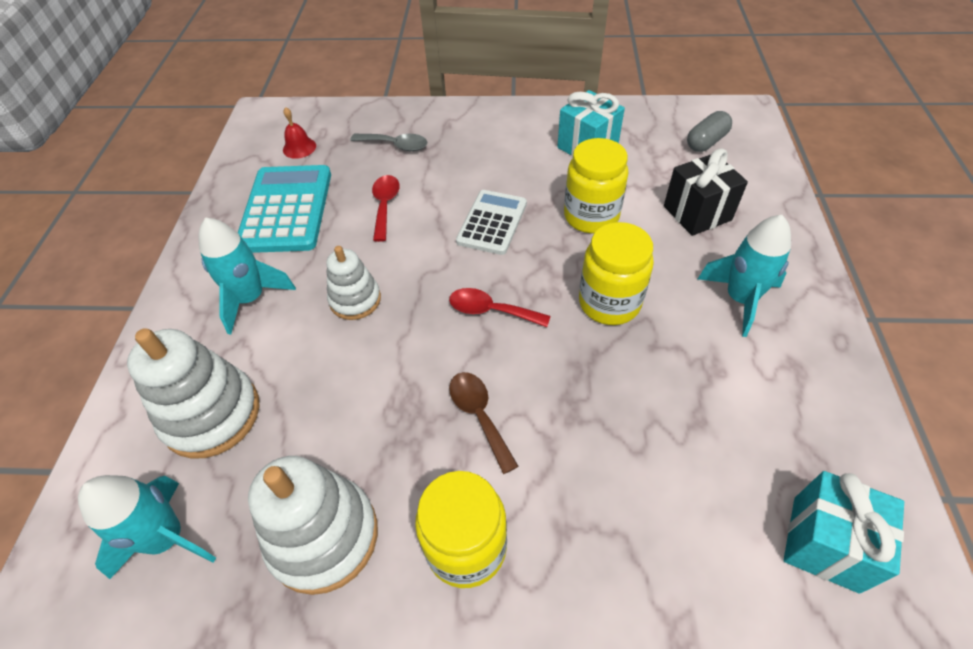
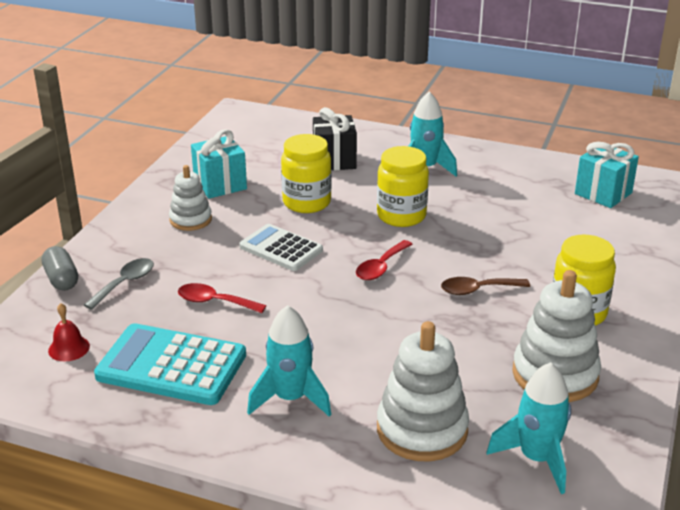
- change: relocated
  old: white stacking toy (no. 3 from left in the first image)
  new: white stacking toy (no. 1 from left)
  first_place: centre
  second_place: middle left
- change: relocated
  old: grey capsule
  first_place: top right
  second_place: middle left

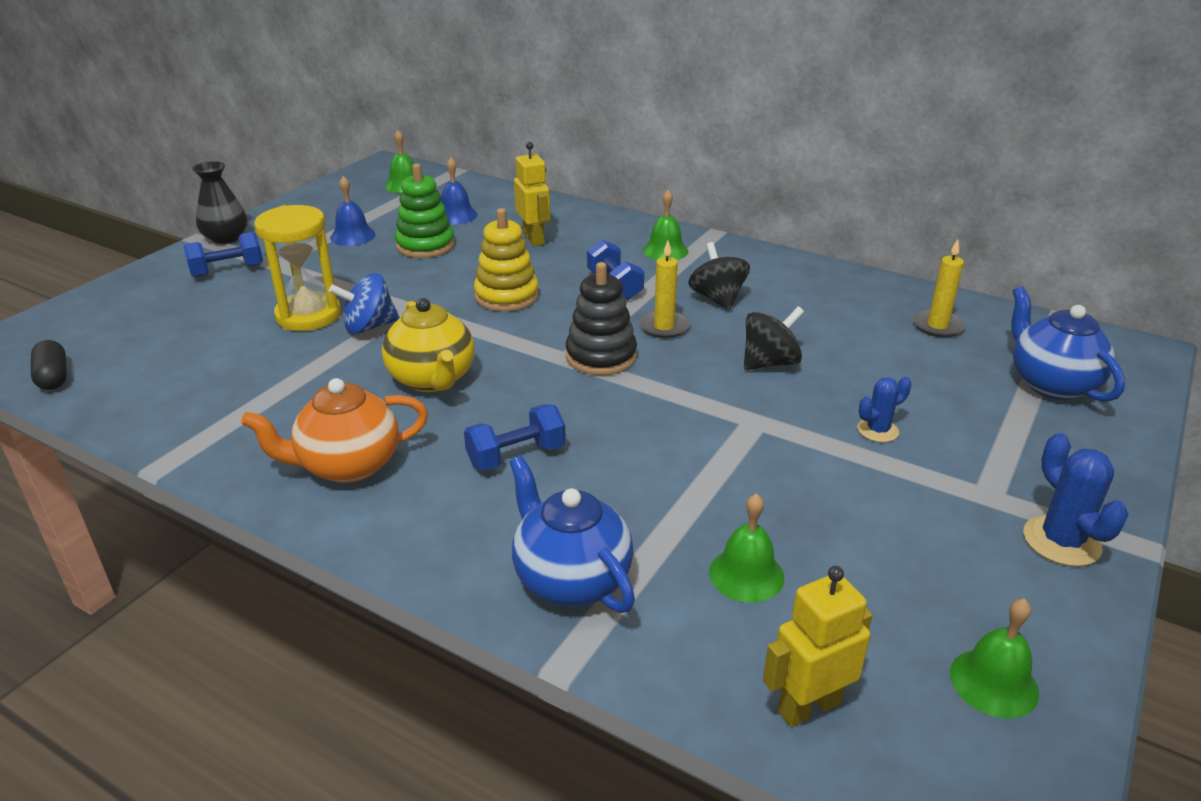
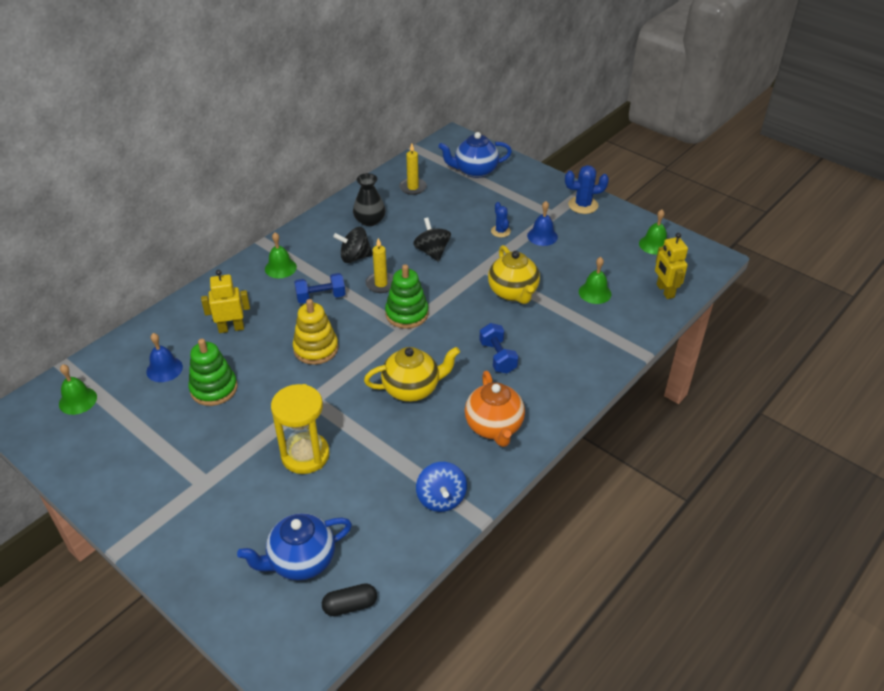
- change: missing
  old: blue dumbbell (no. 1 from left)
  first_place: top left
- change: appeared
  new: yellow teapot (no. 2 from left)
  second_place: centre
- change: relocated
  old: black vase
  first_place: top left
  second_place: top centre
- change: relocated
  old: blue spinning top
  first_place: middle left
  second_place: bottom centre
- change: relocated
  old: blue bell (no. 1 from left in the first image)
  new: blue bell (no. 2 from left)
  first_place: top left
  second_place: top centre
- change: relocated
  old: blue teapot (no. 1 from left)
  first_place: bottom centre
  second_place: bottom left
- change: colour
  old: black stacking toy
  new: green stacking toy (no. 2 from left)
  first_place: centre
  second_place: centre

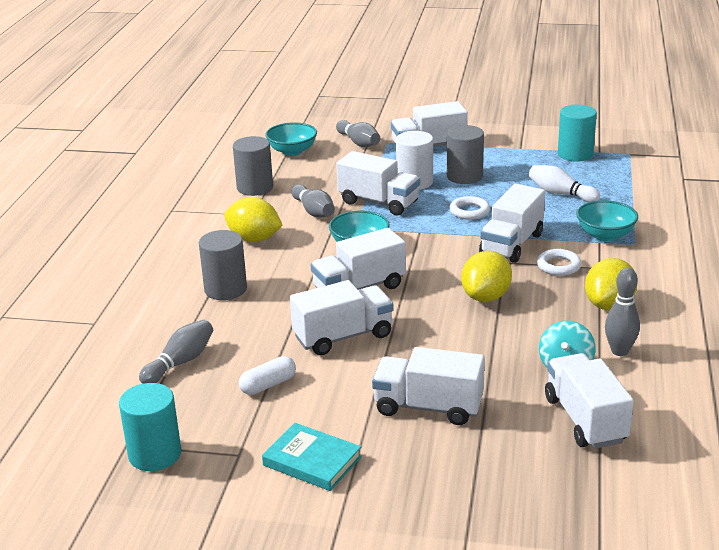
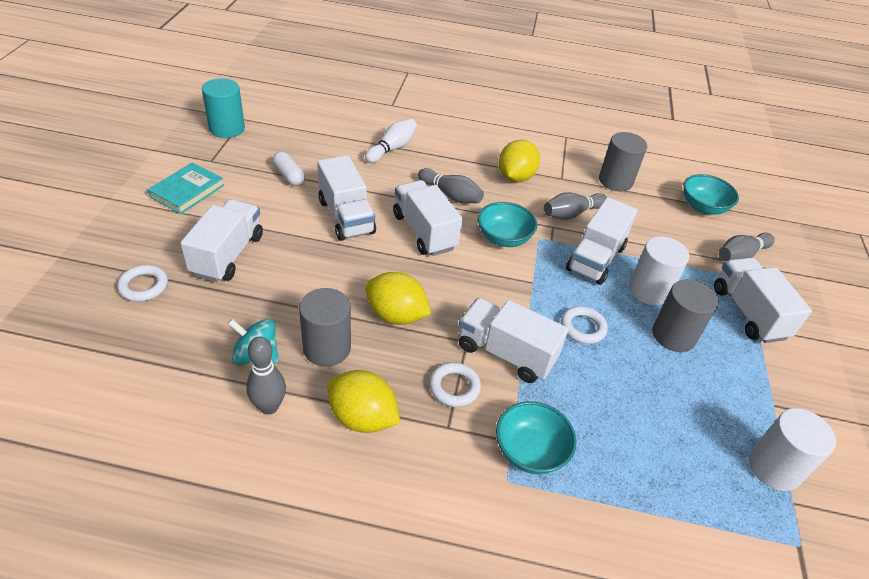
- change: missing
  old: white truck (no. 7 from left)
  first_place: bottom right
- change: appeared
  new: white ring (no. 1 from left)
  second_place: middle left
- change: relocated
  old: grey bowling pin (no. 1 from left in the first image)
  new: grey bowling pin (no. 2 from left)
  first_place: middle left
  second_place: top centre
- change: relocated
  old: grey cylinder (no. 1 from left)
  first_place: middle left
  second_place: centre
- change: relocated
  old: white bowling pin
  first_place: top right
  second_place: top centre
- change: colour
  old: turquoise cylinder (no. 2 from left)
  new: white cylinder (no. 2 from left)
  first_place: top right
  second_place: bottom right

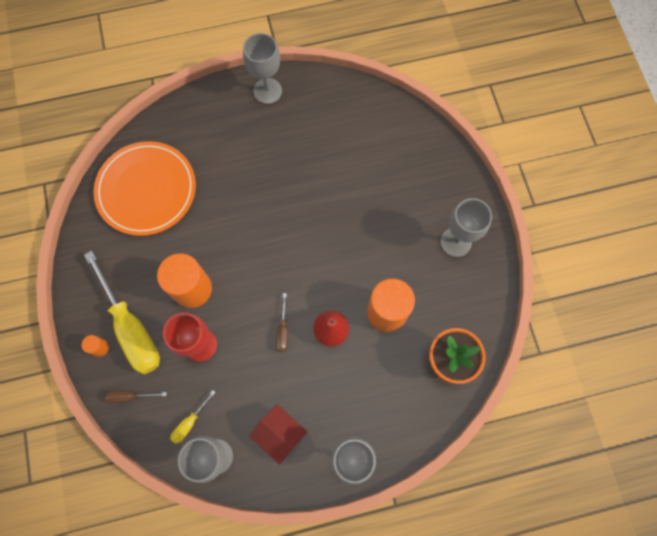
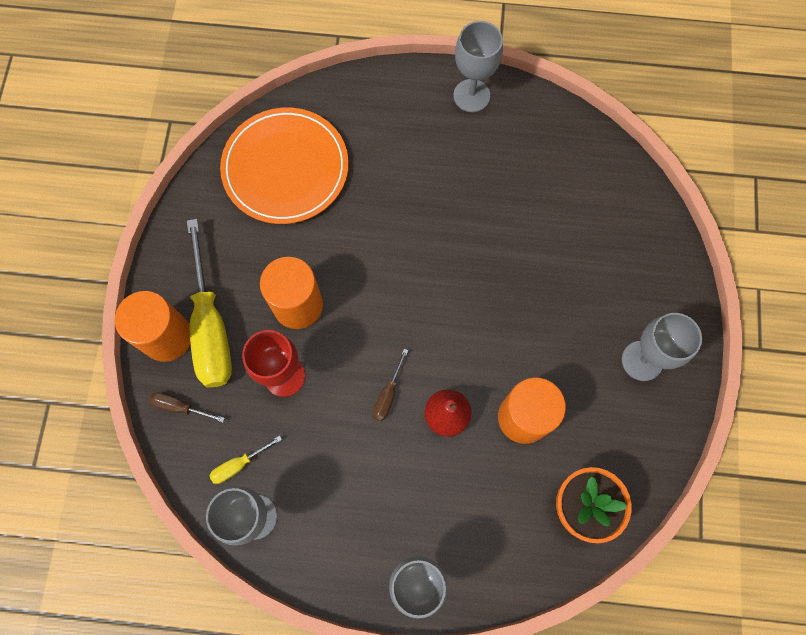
- change: missing
  old: red house
  first_place: bottom centre
- change: size
  old: orange cylinder (no. 1 from left)
  first_place: middle left
  second_place: middle left
  factor: 2.32

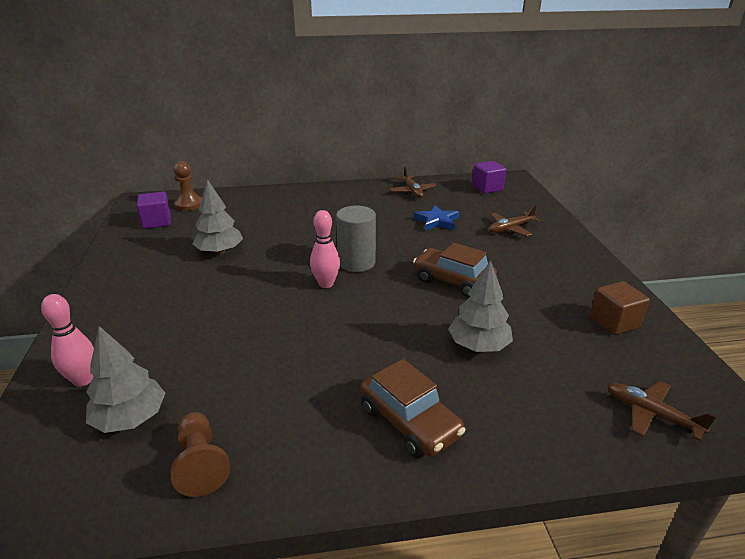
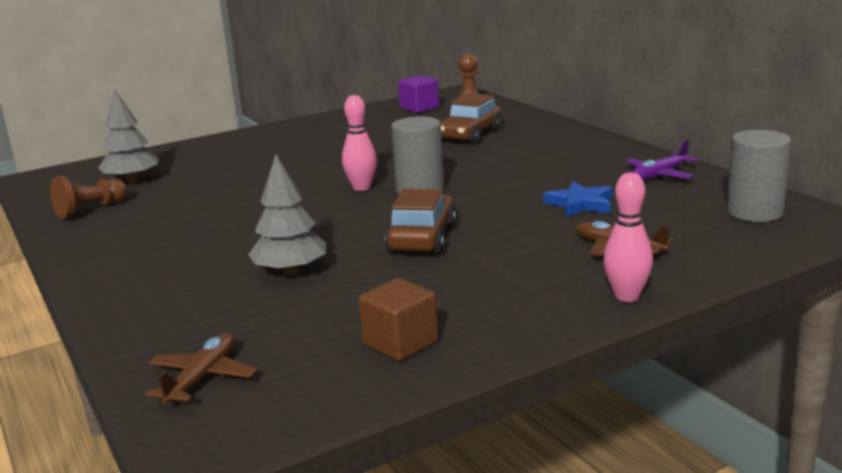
- change: missing
  old: grey tree (no. 2 from left)
  first_place: middle left
- change: relocated
  old: pink bowling pin (no. 1 from left in the first image)
  new: pink bowling pin (no. 2 from left)
  first_place: middle left
  second_place: middle right
- change: relocated
  old: brown car (no. 1 from left in the first image)
  new: brown car (no. 2 from left)
  first_place: bottom centre
  second_place: top centre
- change: exchanged
  old: purple cube (no. 2 from left)
  new: grey cylinder (no. 2 from left)
  first_place: top centre
  second_place: middle right
- change: colour
  old: brown plane (no. 1 from left)
  new: purple plane
  first_place: top centre
  second_place: middle right

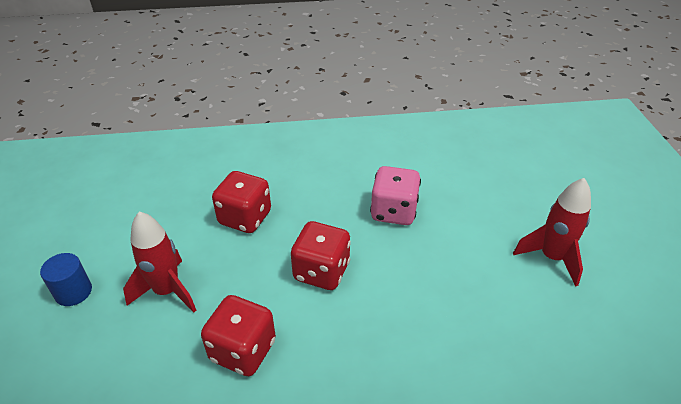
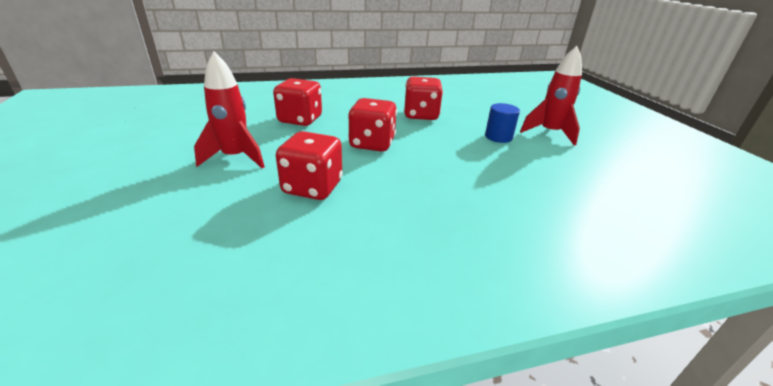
- change: relocated
  old: blue cylinder
  first_place: bottom left
  second_place: top centre
- change: colour
  old: pink dice
  new: red dice (no. 4 from left)
  first_place: centre
  second_place: top centre

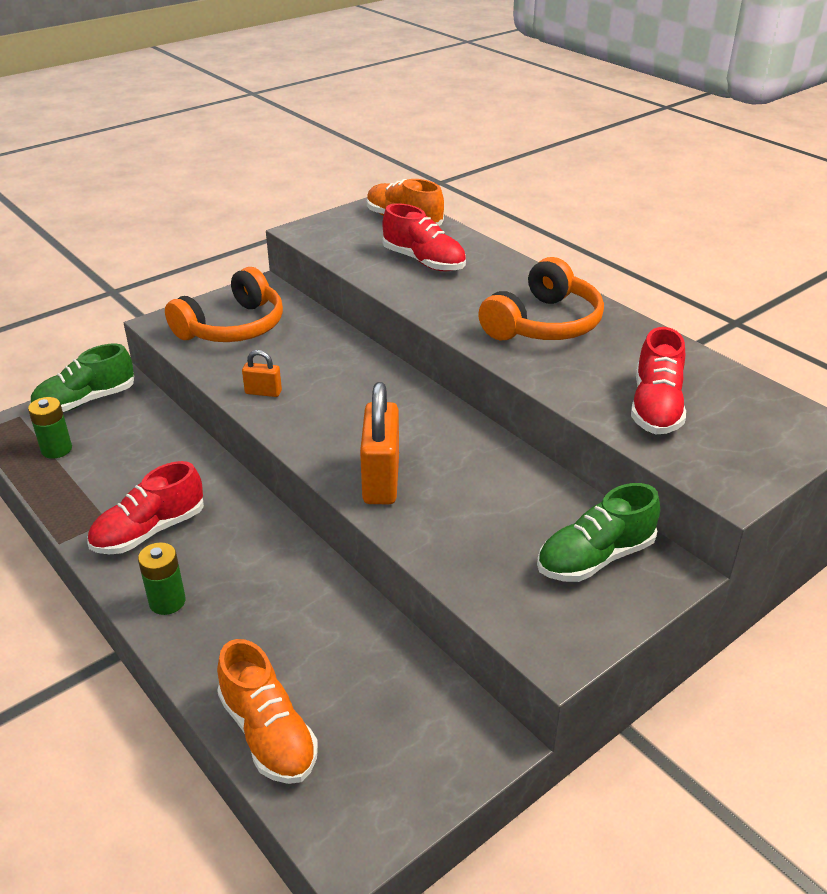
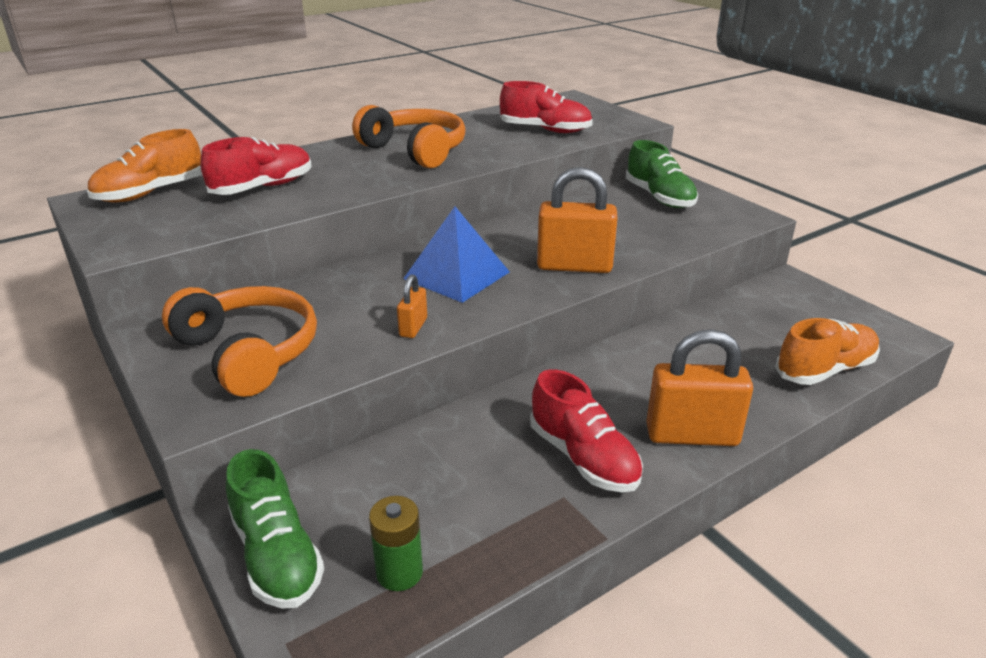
- change: appeared
  new: blue pyramid
  second_place: centre
- change: exchanged
  old: green battery (no. 2 from left)
  new: orange padlock (no. 3 from left)
  first_place: middle left
  second_place: middle right

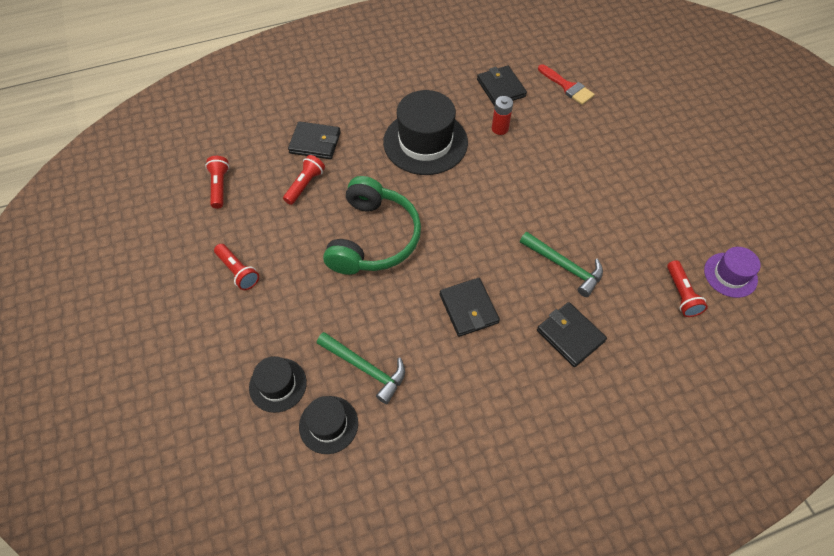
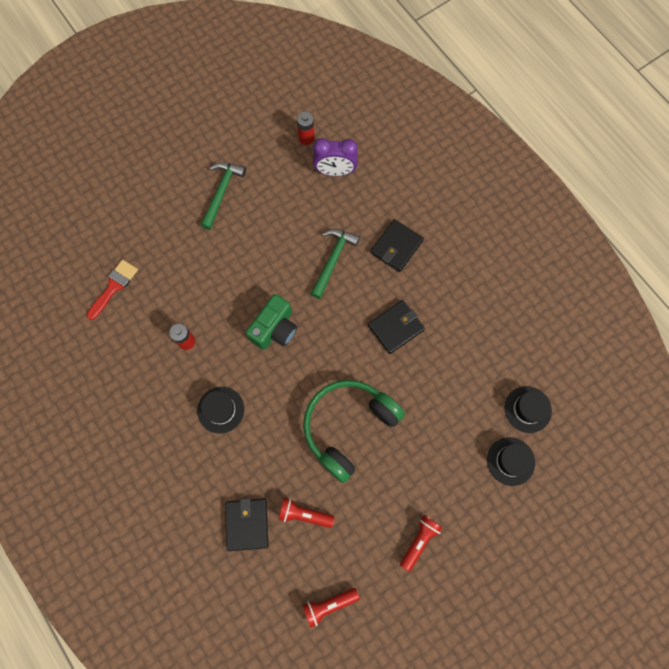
- change: missing
  old: black wallet (no. 3 from left)
  first_place: top centre
- change: appeared
  new: green camera
  second_place: centre
- change: relocated
  old: green hammer (no. 1 from left)
  first_place: centre
  second_place: top centre
- change: exchanged
  old: red flashlight (no. 4 from left)
  new: purple clock
  first_place: middle right
  second_place: top centre
- change: exchanged
  old: purple hat
  new: red battery (no. 2 from left)
  first_place: middle right
  second_place: top centre
- change: spun
  old: green headphones
  first_place: centre
  second_place: centre
  degrees: -45
- change: size
  old: black hat (no. 3 from left in the first image)
  first_place: top centre
  second_place: middle left
  factor: 0.54

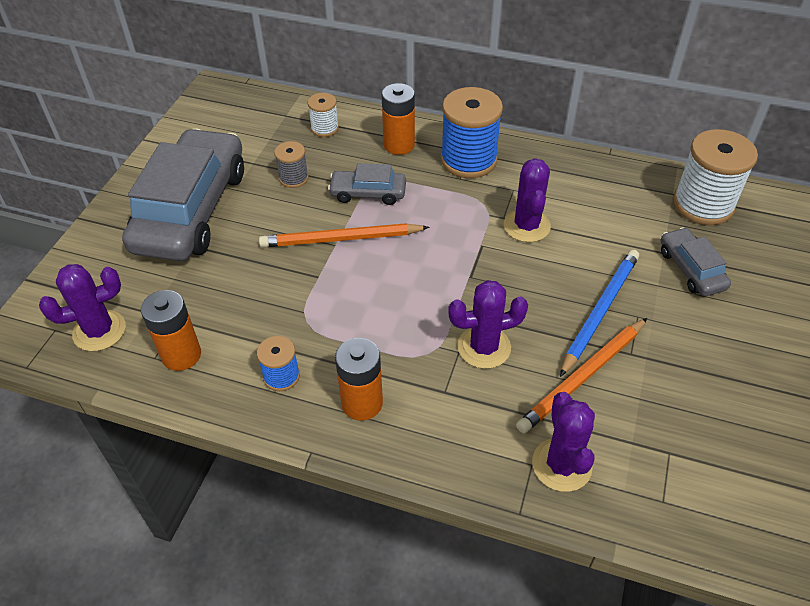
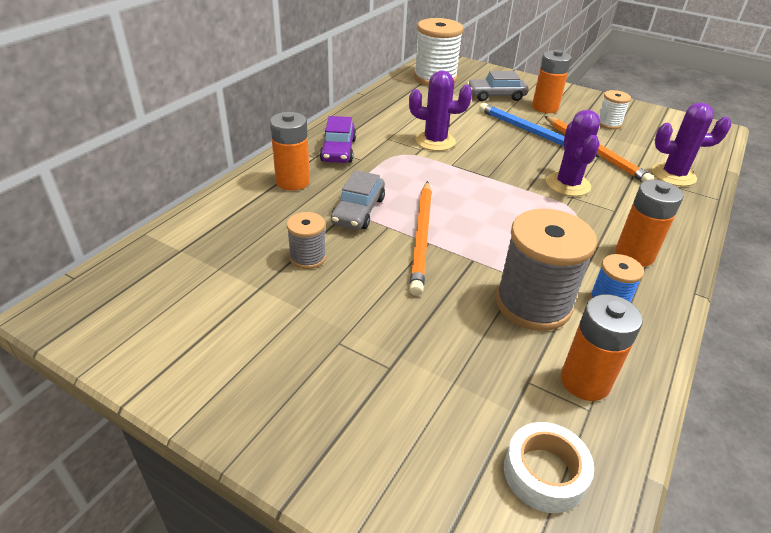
- change: missing
  old: grey car (no. 1 from left)
  first_place: top left
- change: appeared
  new: grey spool (no. 2 from left)
  second_place: middle right
- change: appeared
  new: orange battery (no. 2 from left)
  second_place: top right
- change: relocated
  old: white spool (no. 1 from left in the first image)
  new: white spool (no. 2 from left)
  first_place: top centre
  second_place: top right
- change: exchanged
  old: purple cactus (no. 1 from left)
  new: white tape
  first_place: middle left
  second_place: bottom right
- change: exchanged
  old: blue spool (no. 2 from left)
  new: purple car
  first_place: top centre
  second_place: top centre

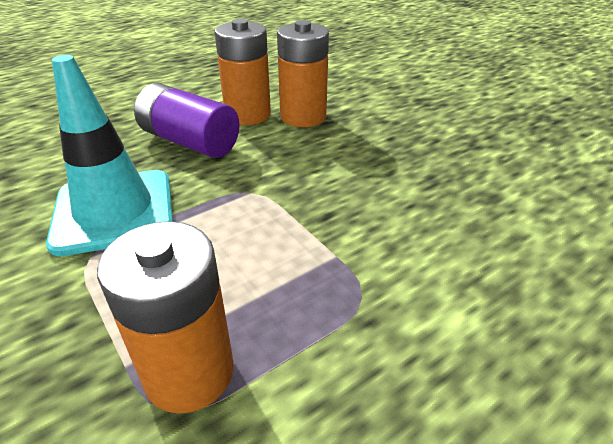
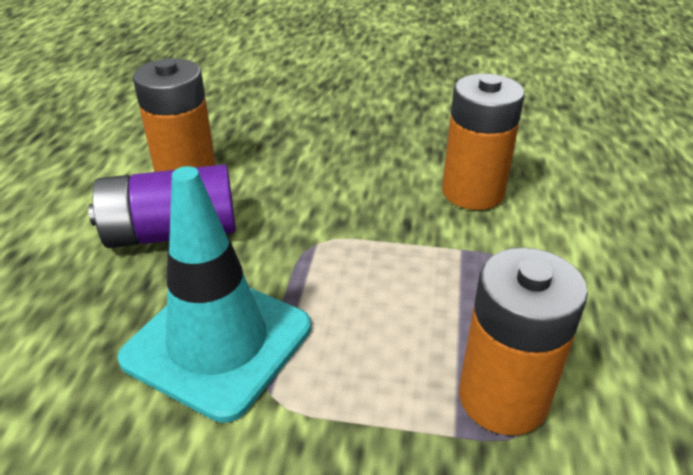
- change: relocated
  old: orange battery (no. 3 from left in the first image)
  new: orange battery (no. 2 from left)
  first_place: top centre
  second_place: top right

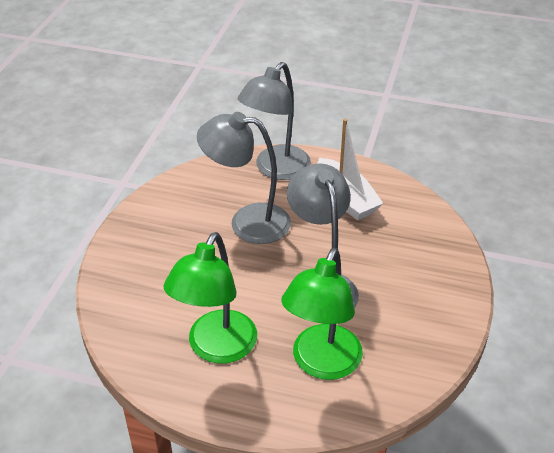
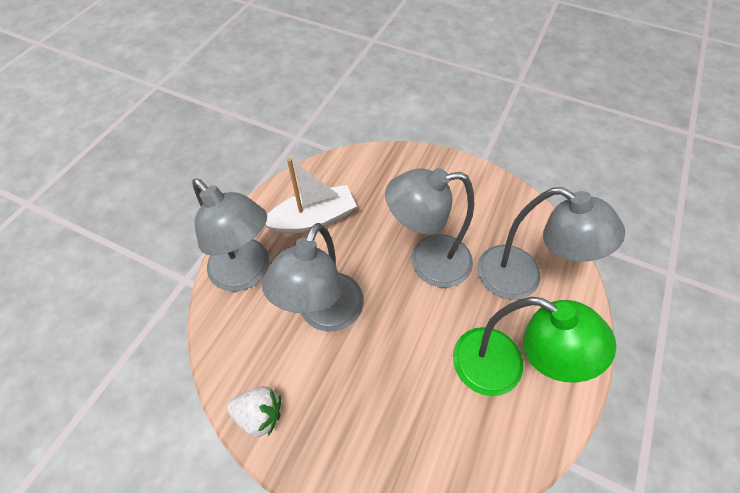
- change: appeared
  new: white strawberry
  second_place: bottom centre
- change: colour
  old: green lamp (no. 2 from left)
  new: grey lamp (no. 4 from left)
  first_place: bottom centre
  second_place: middle right

